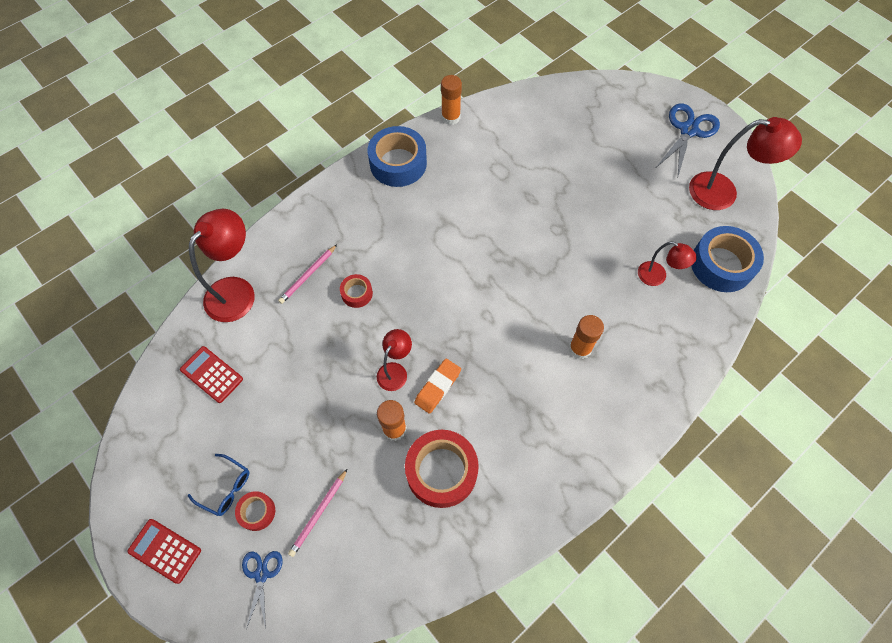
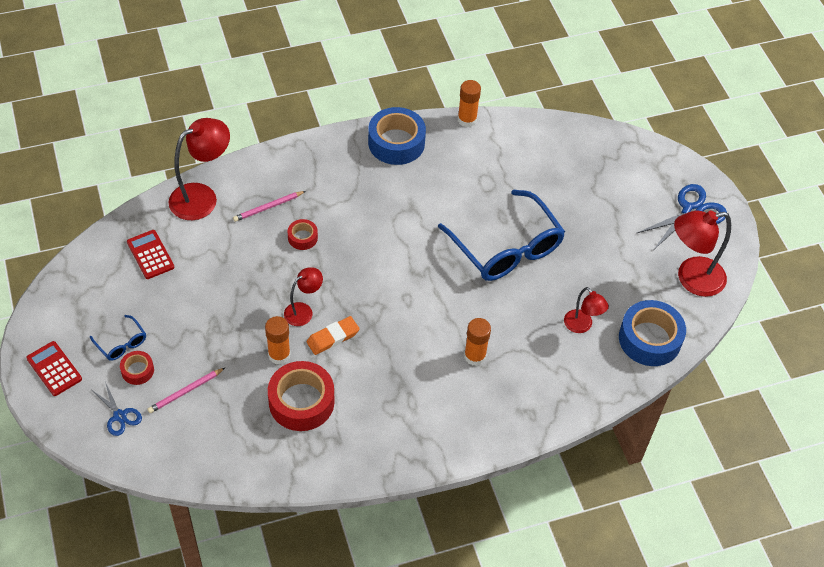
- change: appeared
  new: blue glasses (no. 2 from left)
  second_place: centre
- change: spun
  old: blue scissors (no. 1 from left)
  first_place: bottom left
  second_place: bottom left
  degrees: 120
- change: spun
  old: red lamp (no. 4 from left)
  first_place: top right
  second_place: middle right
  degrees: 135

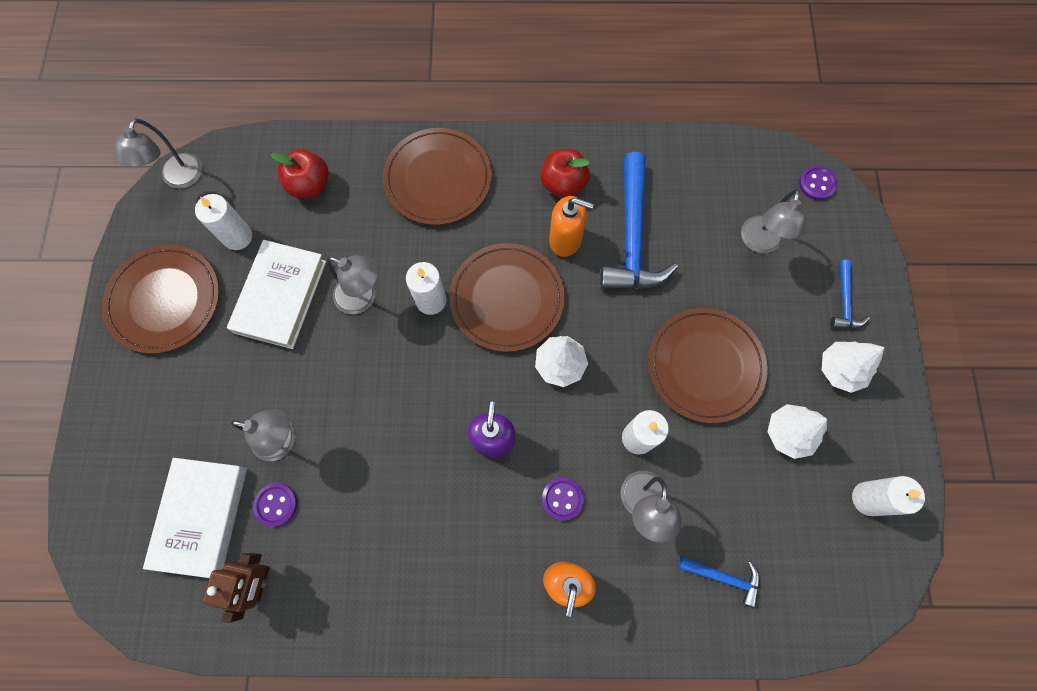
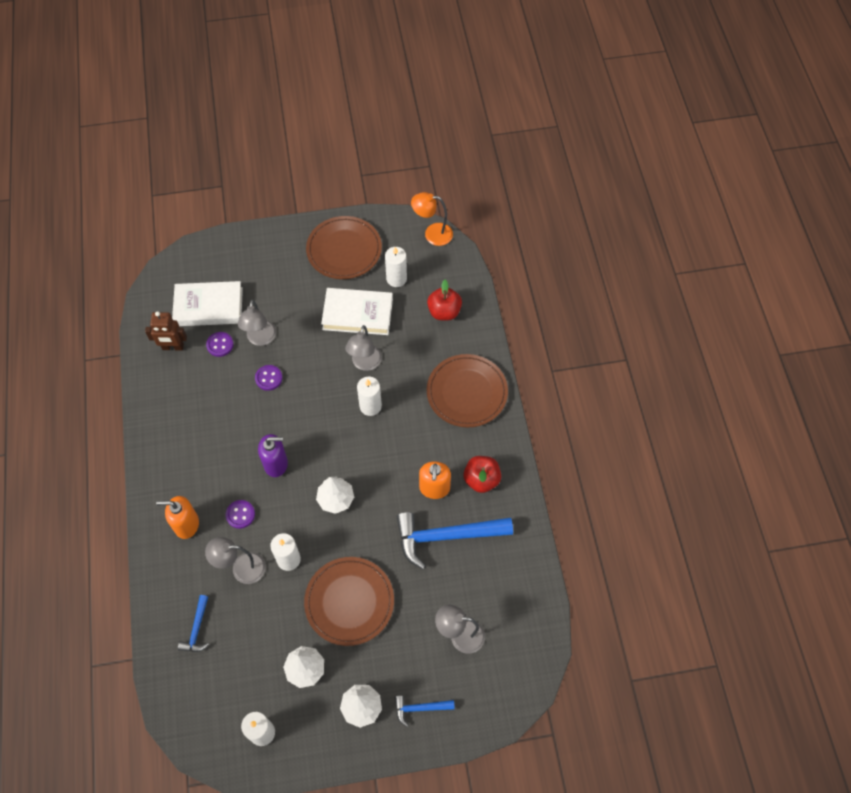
- change: missing
  old: brown plate (no. 3 from left)
  first_place: centre
- change: relocated
  old: purple button (no. 3 from left)
  first_place: top right
  second_place: middle left
- change: colour
  old: grey lamp (no. 1 from left)
  new: orange lamp
  first_place: top left
  second_place: top centre

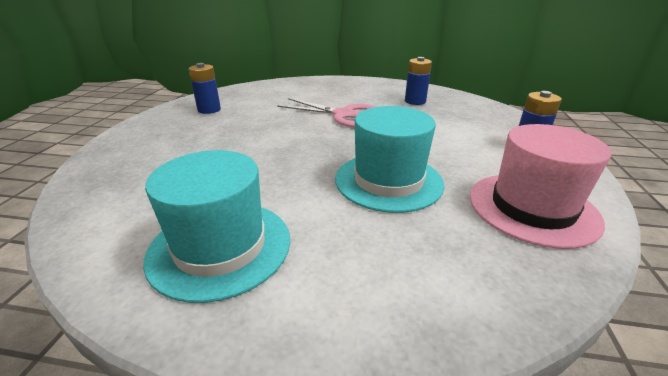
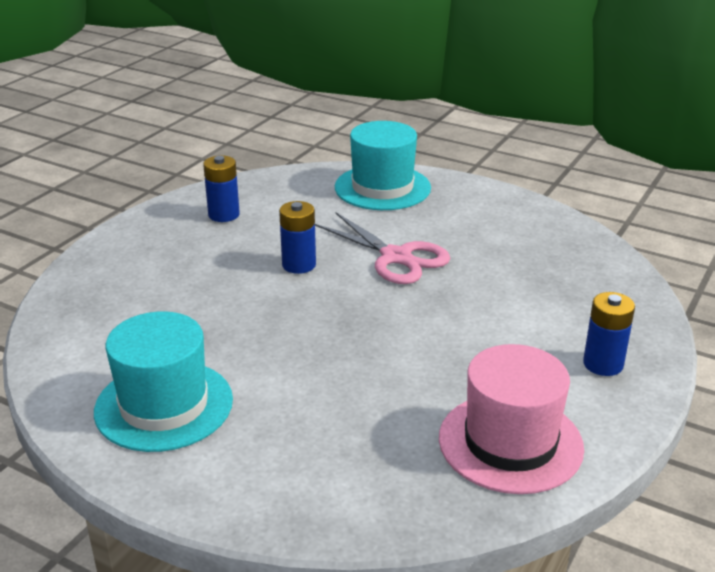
- change: relocated
  old: turquoise hat (no. 2 from left)
  first_place: centre
  second_place: top centre
- change: relocated
  old: blue battery (no. 2 from left)
  first_place: top centre
  second_place: centre

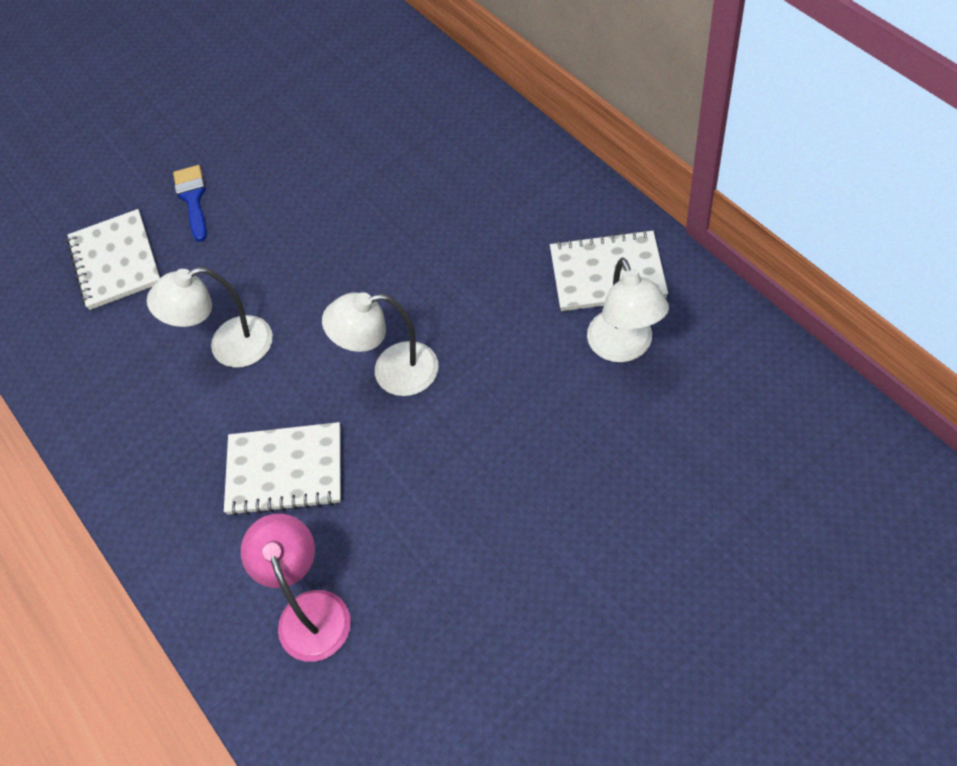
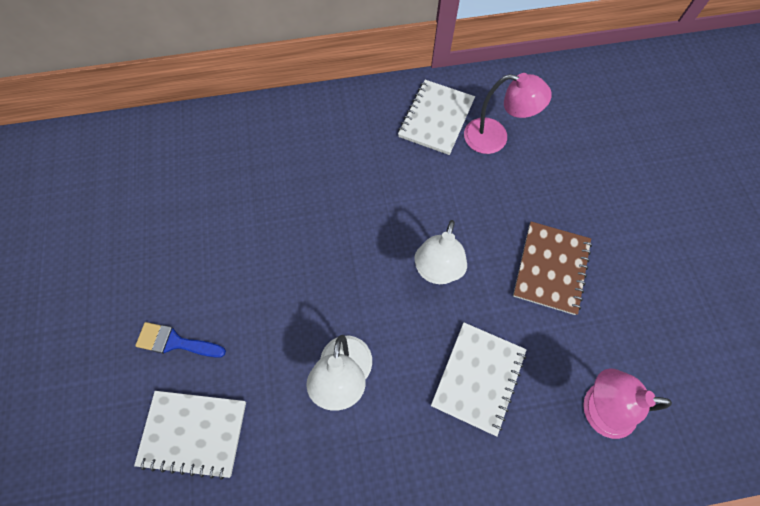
- change: appeared
  new: brown notebook
  second_place: middle right
- change: colour
  old: white lamp (no. 3 from left)
  new: pink lamp (no. 1 from left)
  first_place: centre
  second_place: top right

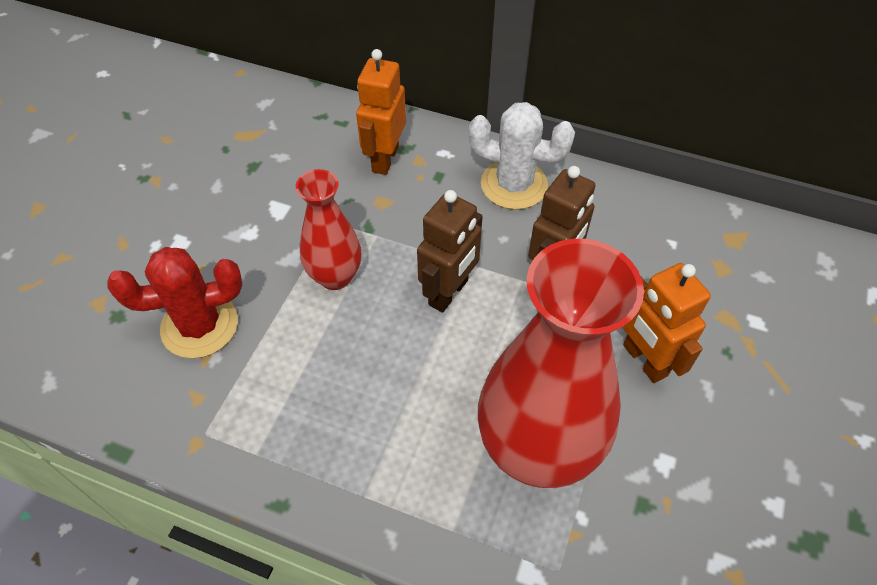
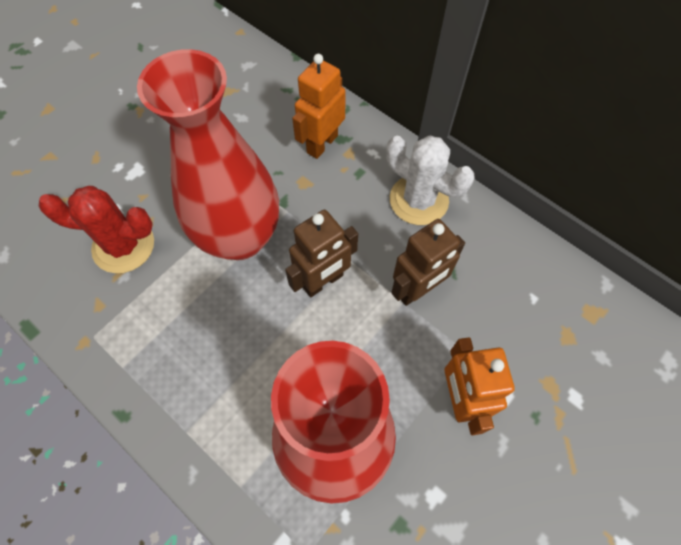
- change: size
  old: red vase (no. 1 from left)
  first_place: centre
  second_place: top left
  factor: 1.85

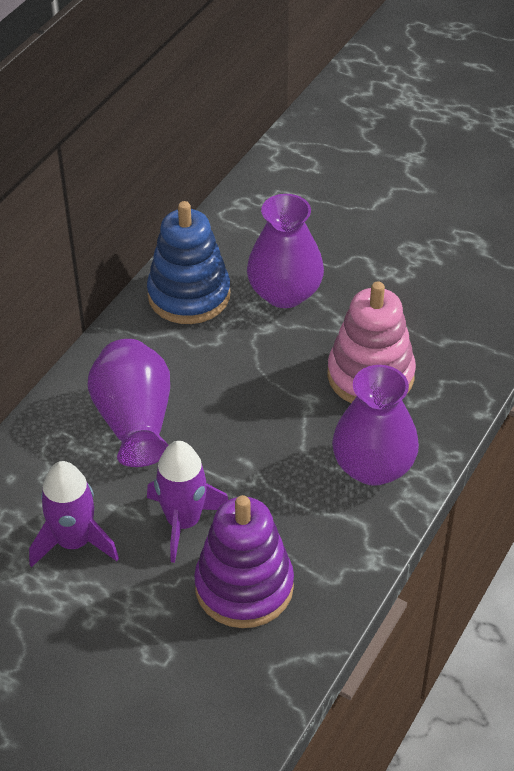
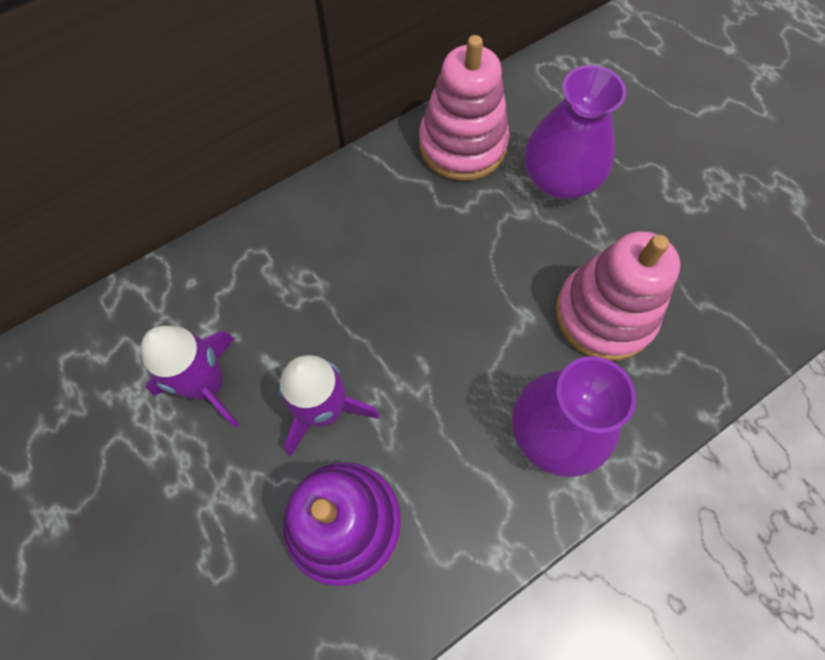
- change: missing
  old: purple vase (no. 1 from left)
  first_place: middle left
- change: colour
  old: blue stacking toy
  new: pink stacking toy (no. 1 from left)
  first_place: centre
  second_place: top centre

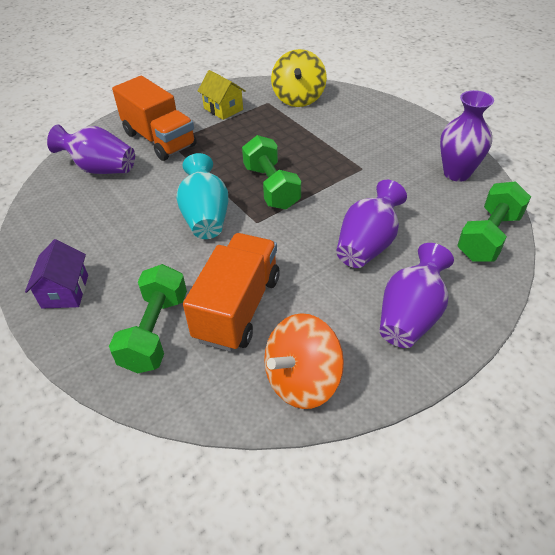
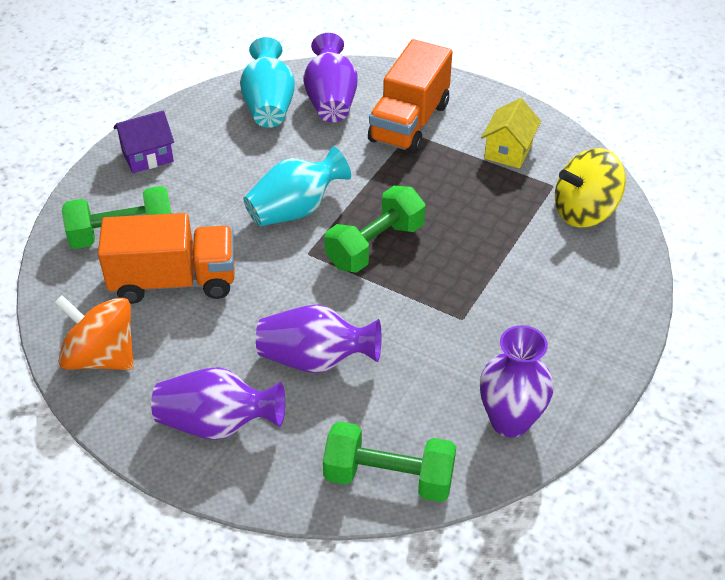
- change: appeared
  new: turquoise vase (no. 1 from left)
  second_place: top centre

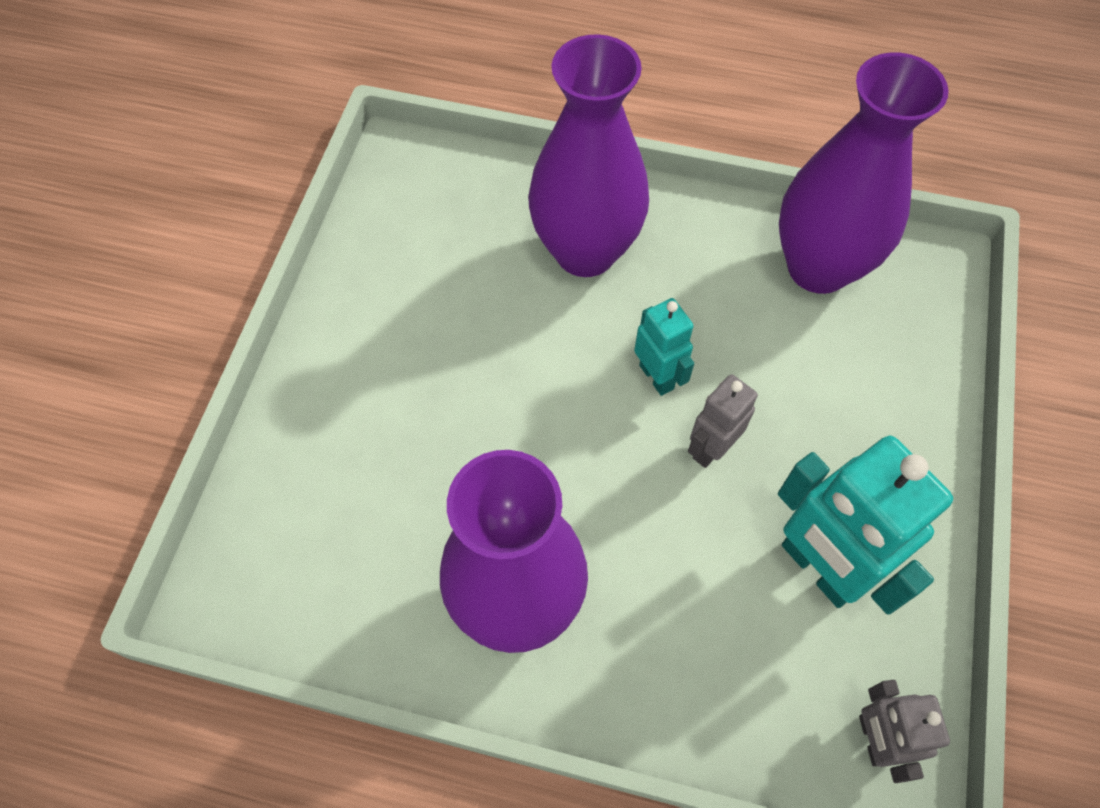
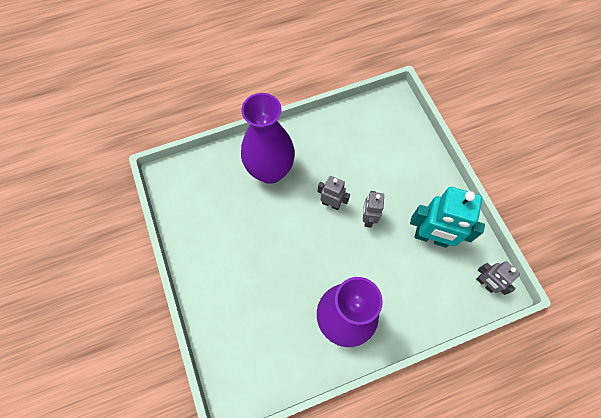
- change: missing
  old: purple vase (no. 3 from left)
  first_place: top right
- change: colour
  old: turquoise robot (no. 1 from left)
  new: grey robot (no. 1 from left)
  first_place: centre
  second_place: centre

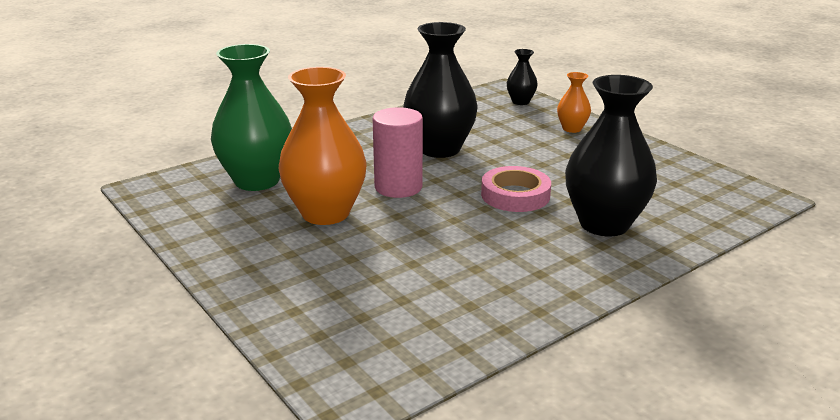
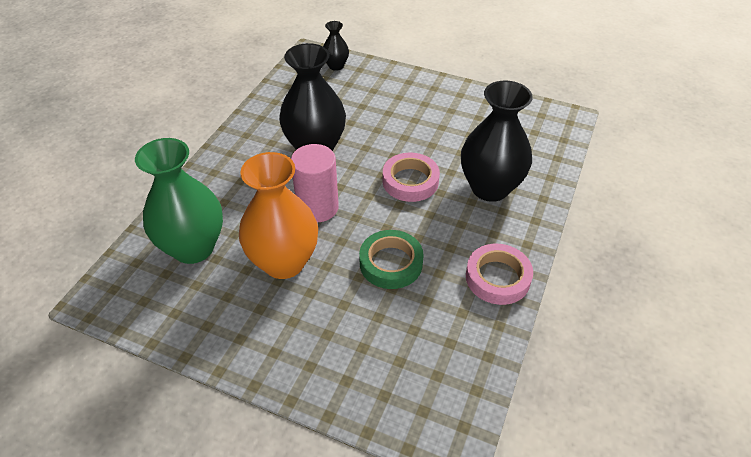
- change: missing
  old: orange vase (no. 2 from left)
  first_place: top right
- change: appeared
  new: green tape
  second_place: centre
- change: appeared
  new: pink tape (no. 2 from left)
  second_place: centre

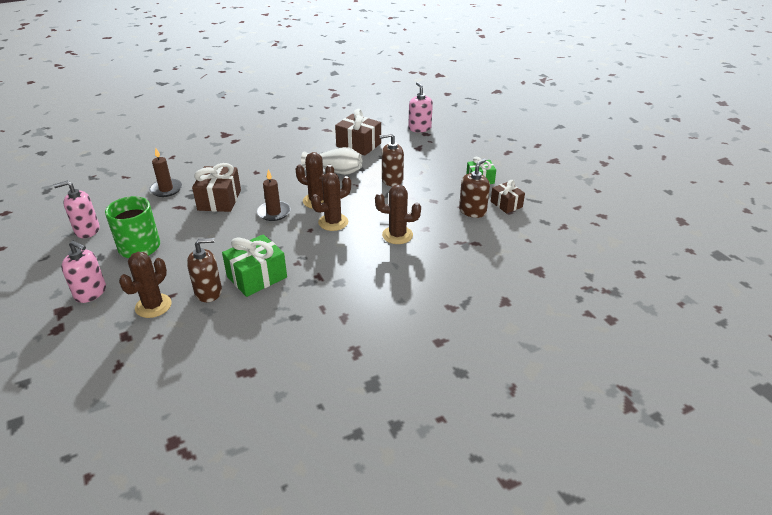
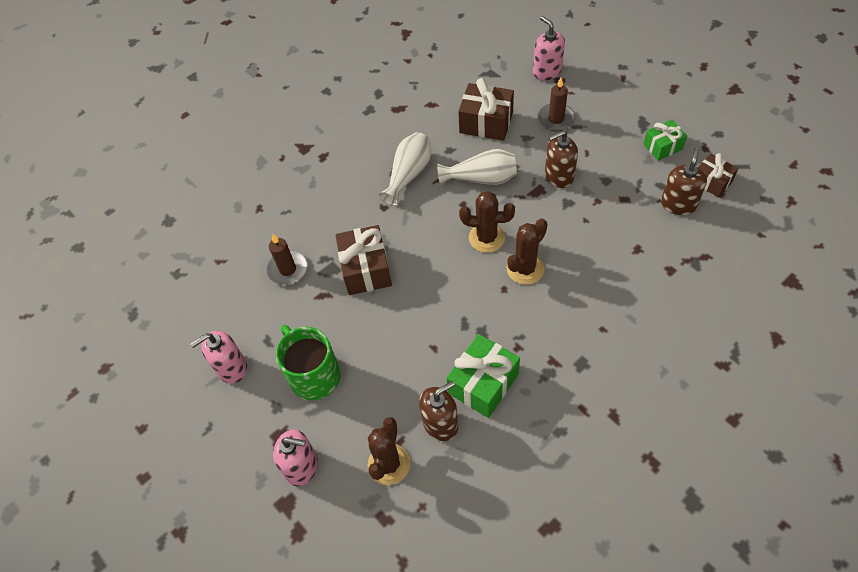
- change: missing
  old: brown cactus (no. 4 from left)
  first_place: centre
- change: appeared
  new: white vase (no. 1 from left)
  second_place: top centre
- change: relocated
  old: brown candle (no. 2 from left)
  first_place: centre
  second_place: top centre

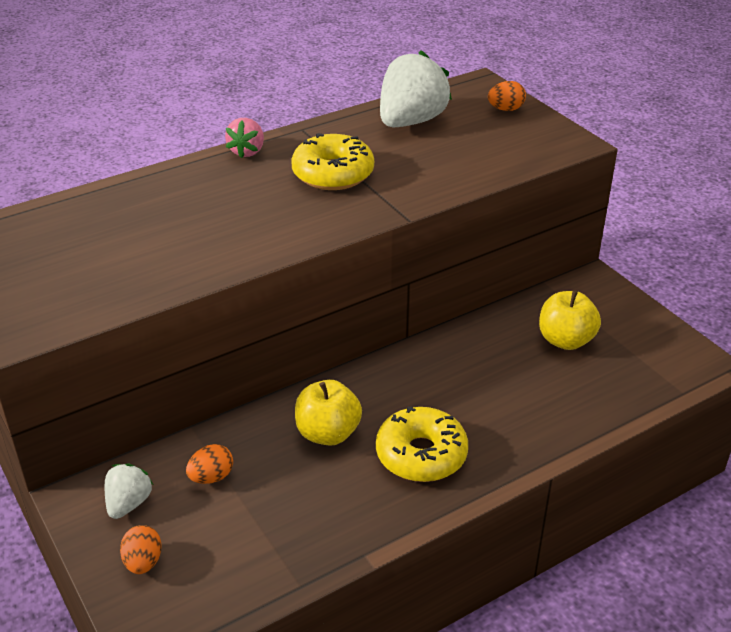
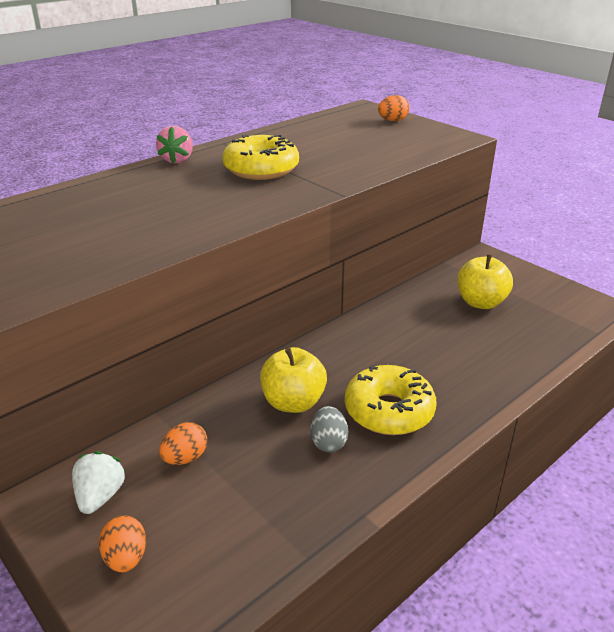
- change: missing
  old: white strawberry (no. 2 from left)
  first_place: top centre
- change: appeared
  new: grey egg
  second_place: bottom centre

